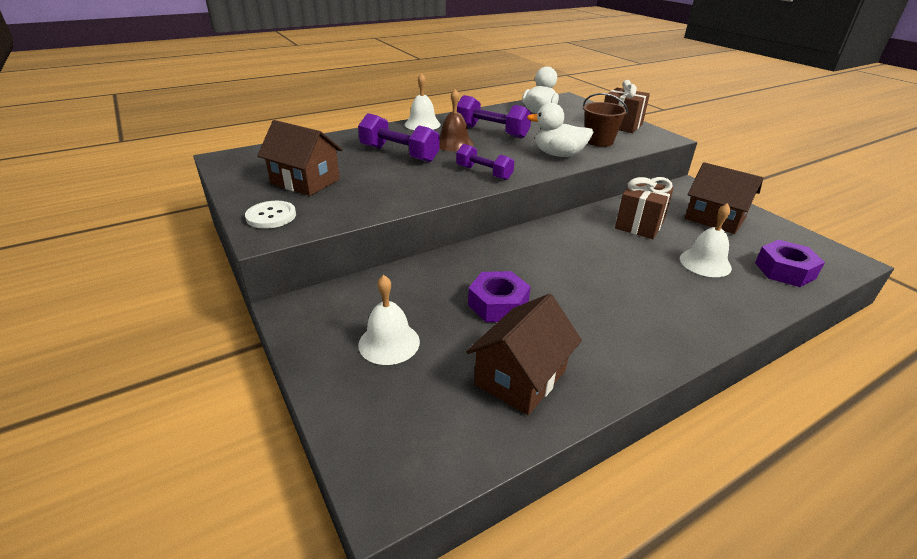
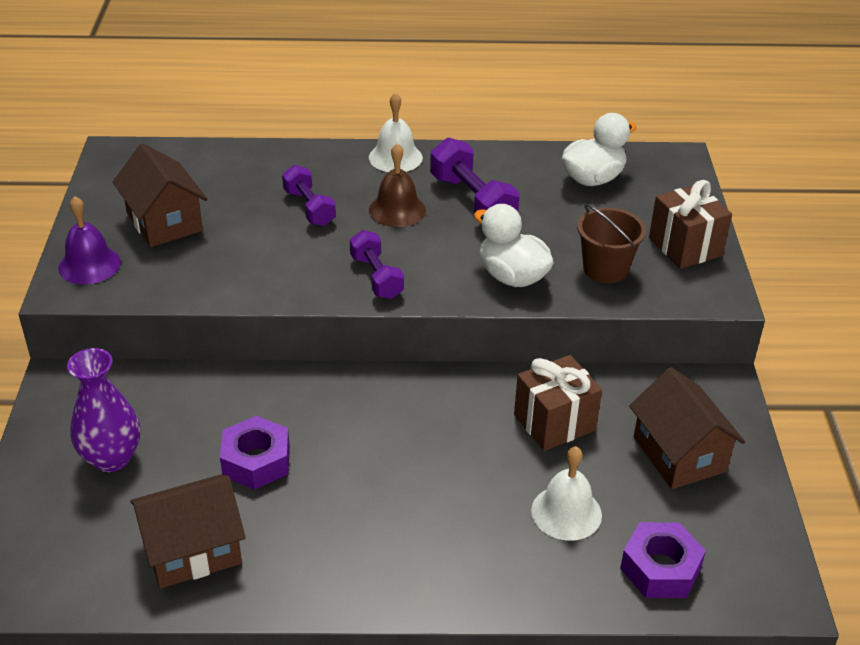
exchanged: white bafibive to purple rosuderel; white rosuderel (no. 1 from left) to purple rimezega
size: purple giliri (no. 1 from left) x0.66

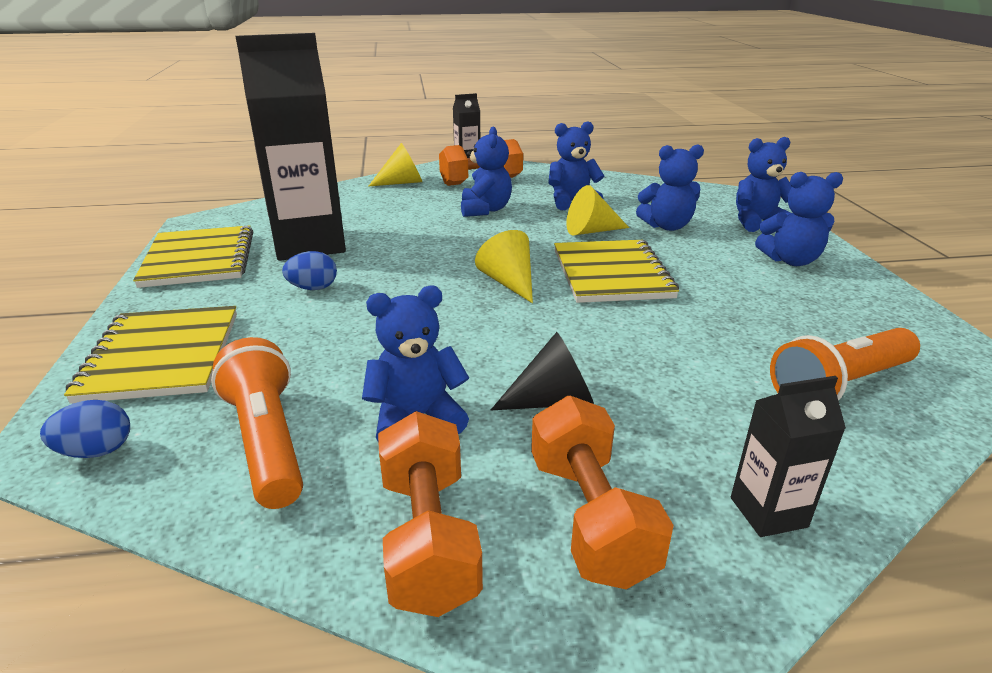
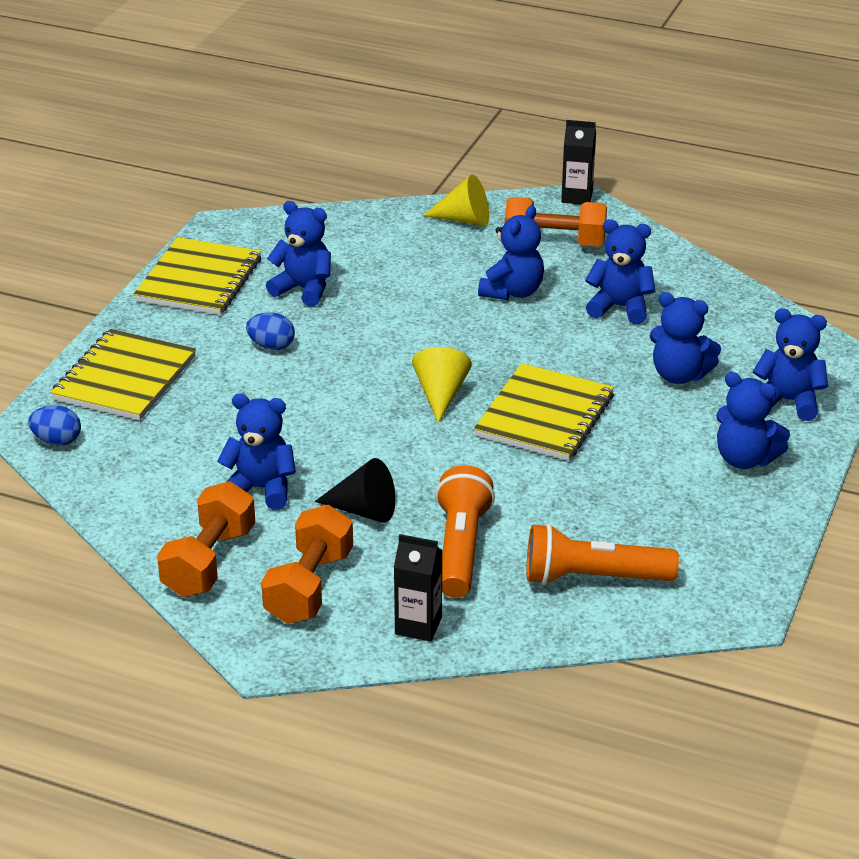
missing: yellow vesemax (no. 3 from left)
relocated: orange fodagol (no. 1 from left)
exchanged: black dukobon (no. 1 from left) to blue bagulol (no. 2 from left)

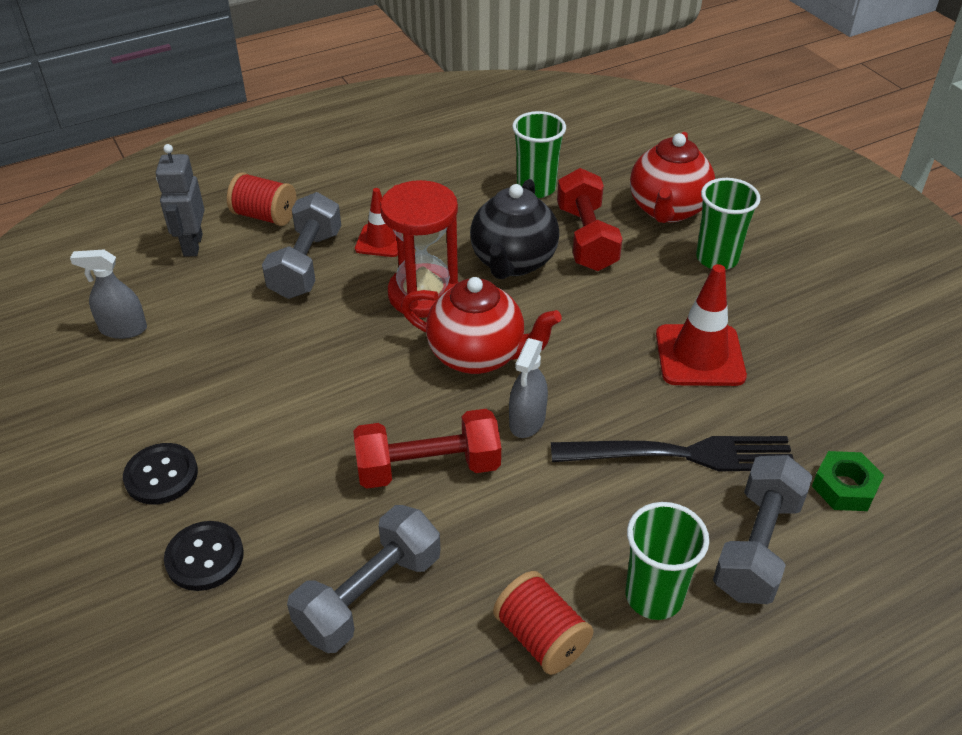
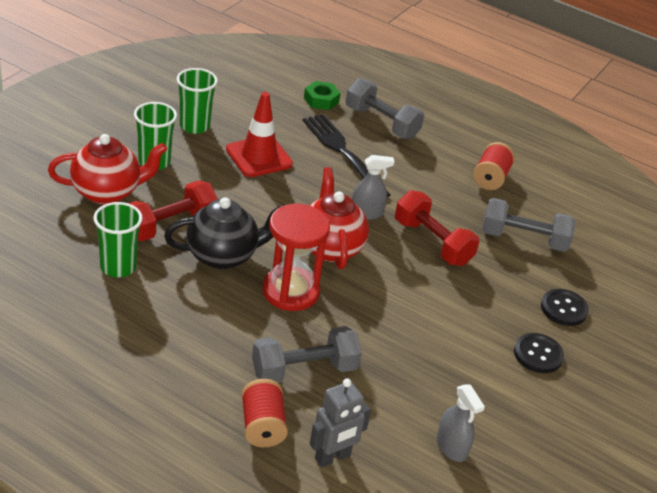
missing: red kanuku (no. 1 from left)
relocated: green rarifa (no. 2 from left in the first image) to green rarifa (no. 3 from left)
spun: grey giliri (no. 3 from left in the first image) 45 degrees clockwise

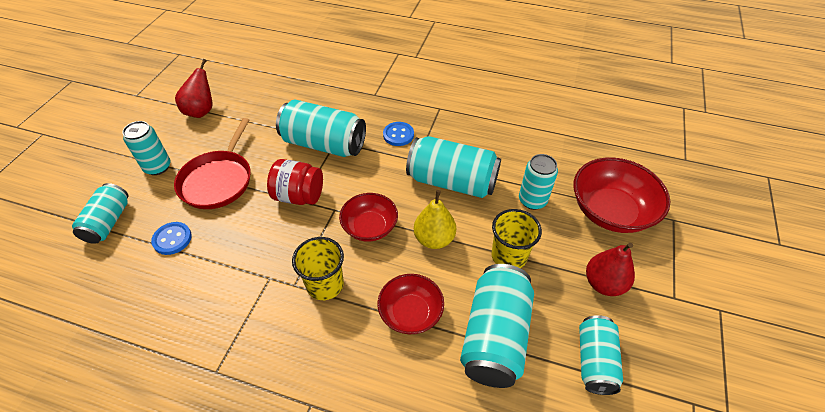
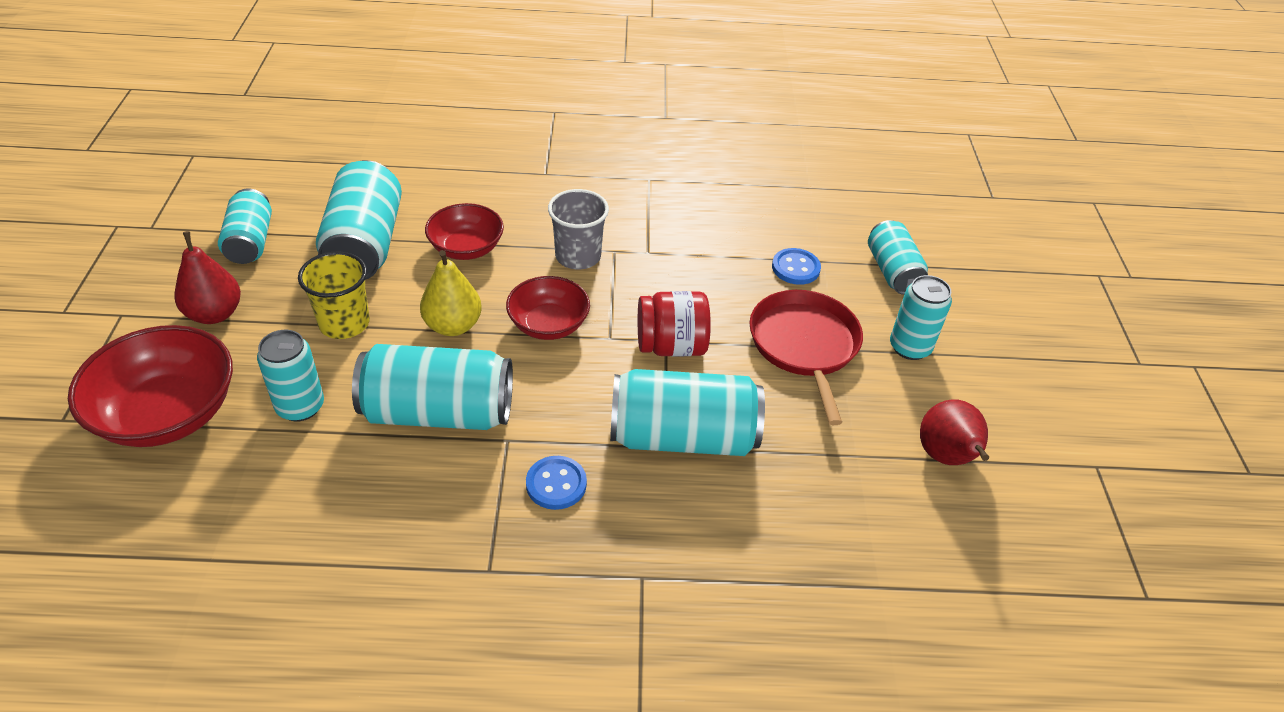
colour: yellow rarifa (no. 1 from left) to grey rarifa

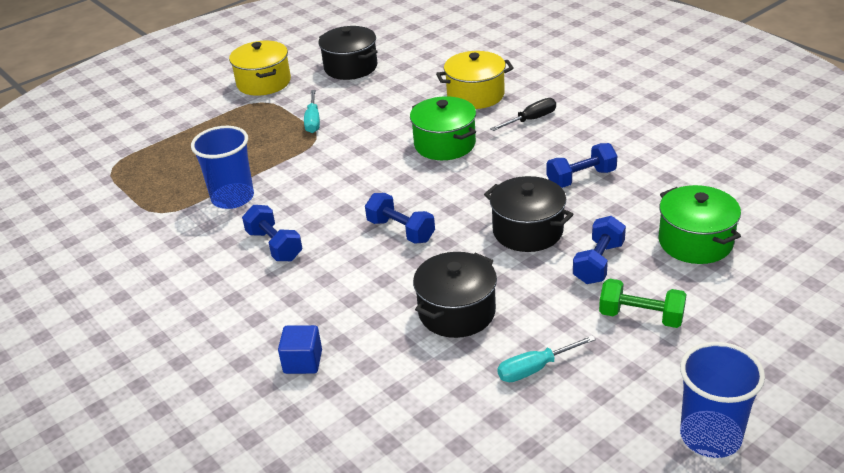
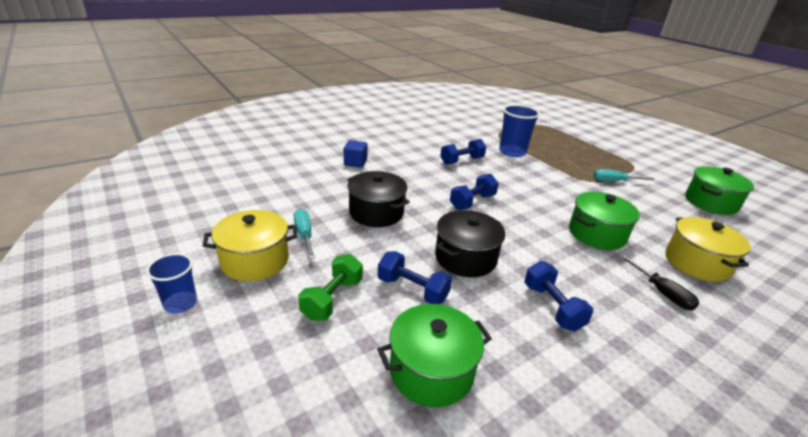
relocated: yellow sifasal (no. 1 from left)
colour: black sifasal (no. 1 from left) to green sifasal (no. 3 from left)
size: blue rarifa (no. 2 from left in the first image) x0.62

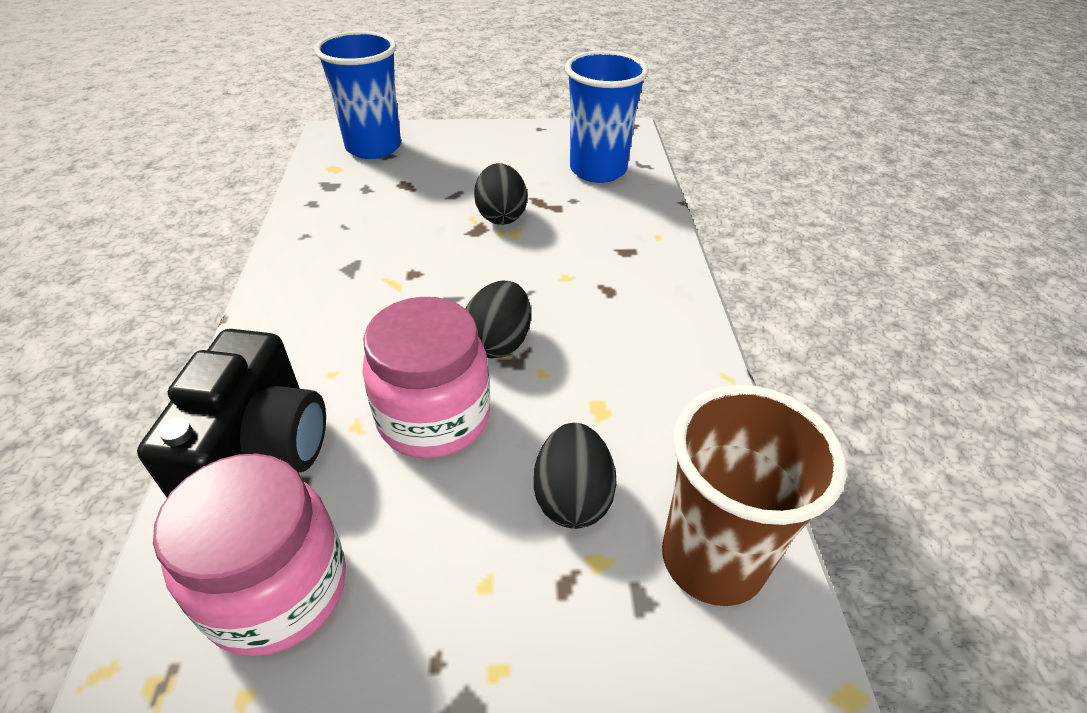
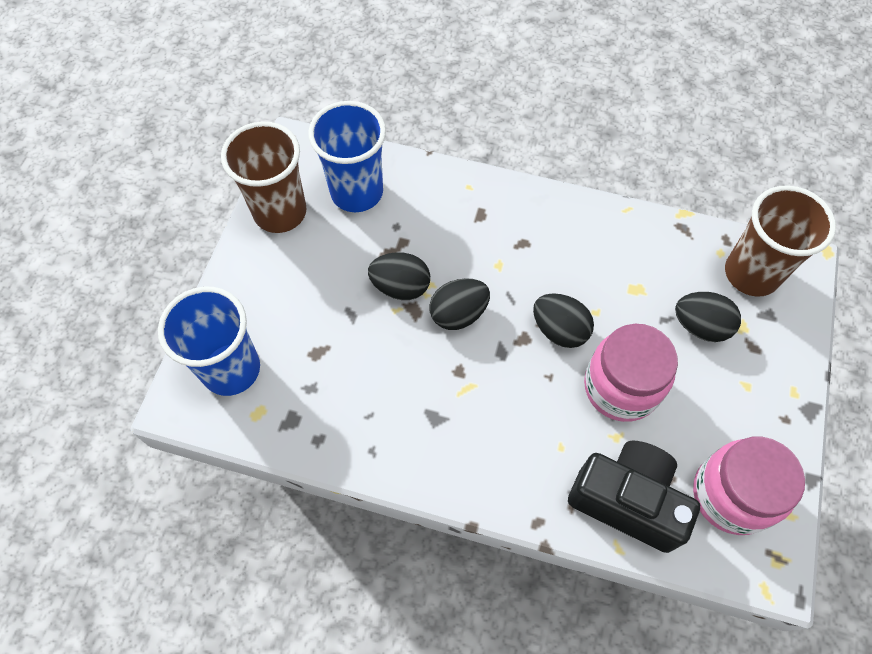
appeared: brown rarifa (no. 1 from left); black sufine (no. 2 from left)

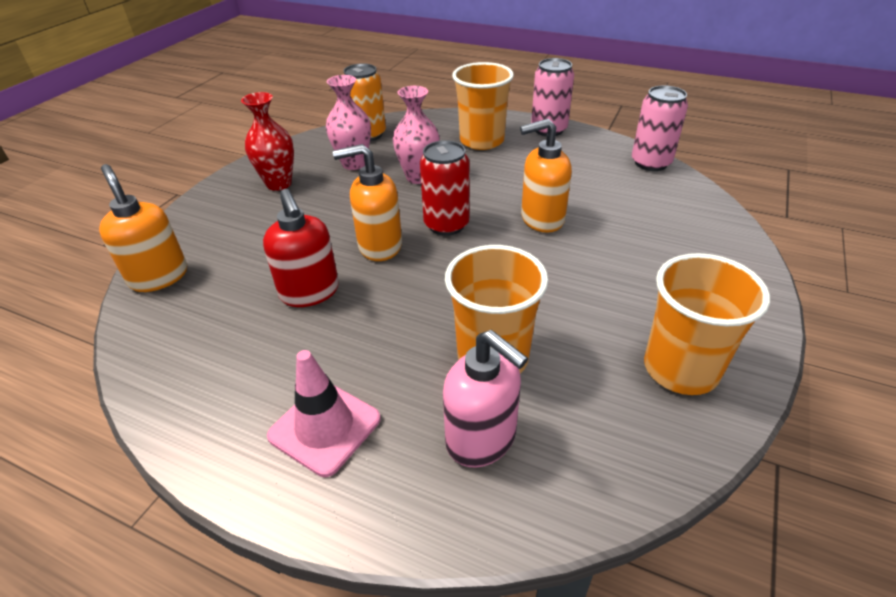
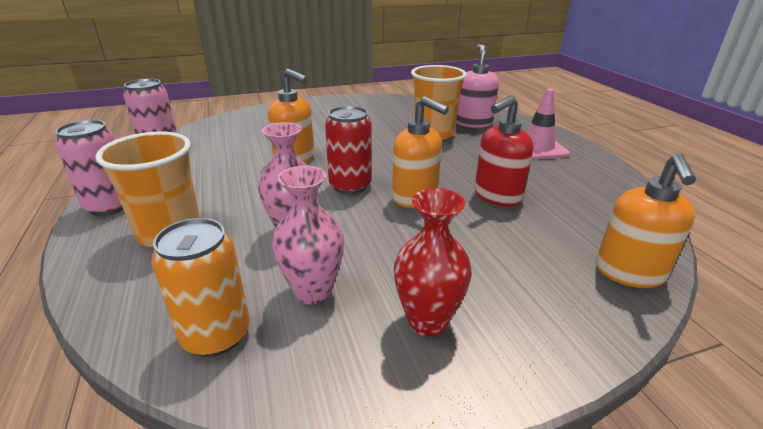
missing: orange rarifa (no. 3 from left)
spun: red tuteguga 150 degrees counterclockwise

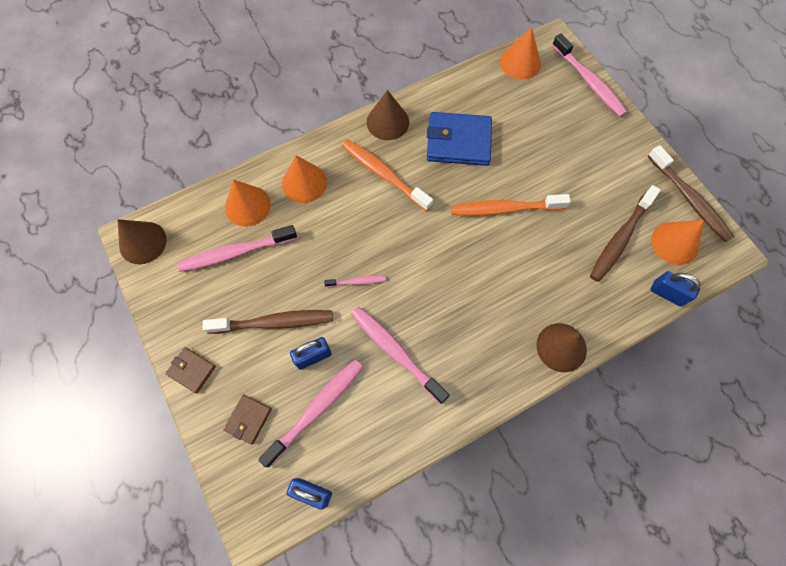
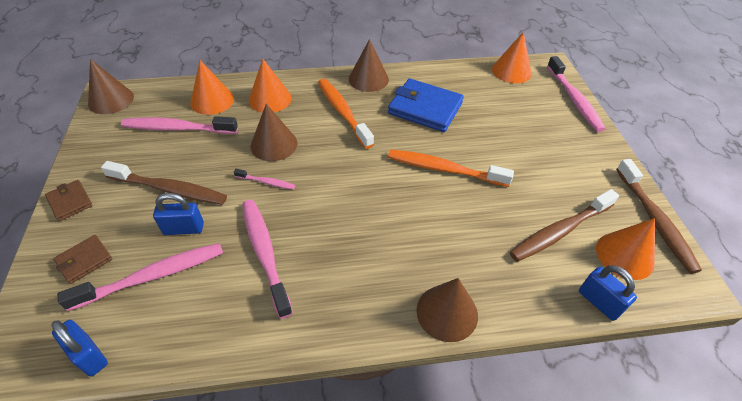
appeared: brown vesemax (no. 2 from left)

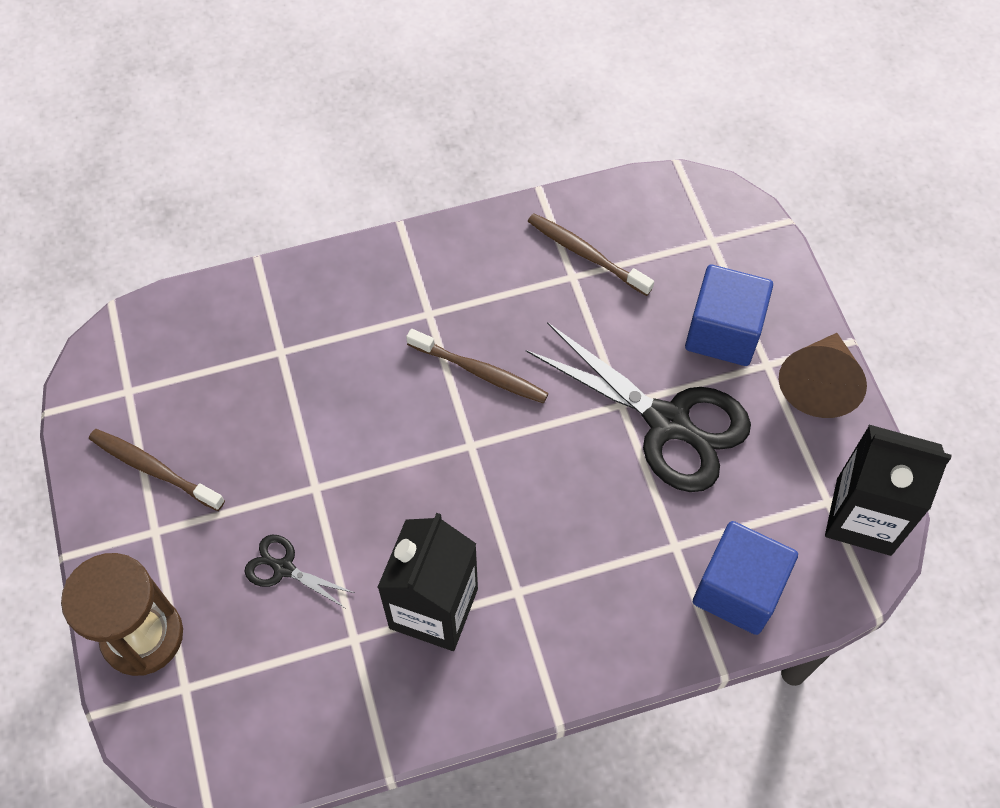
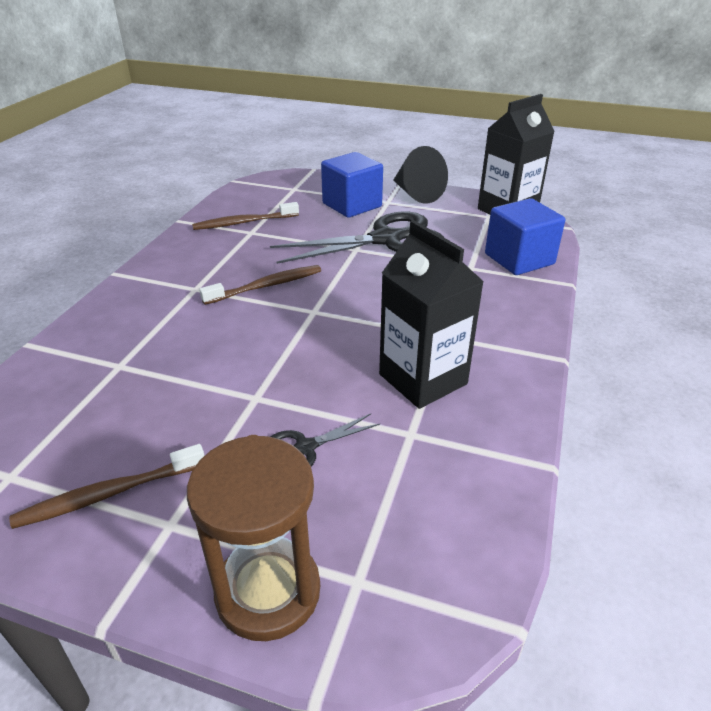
colour: brown vesemax to black vesemax

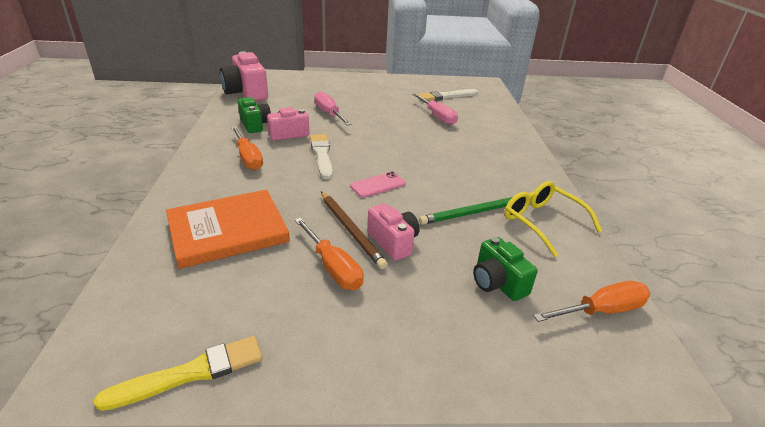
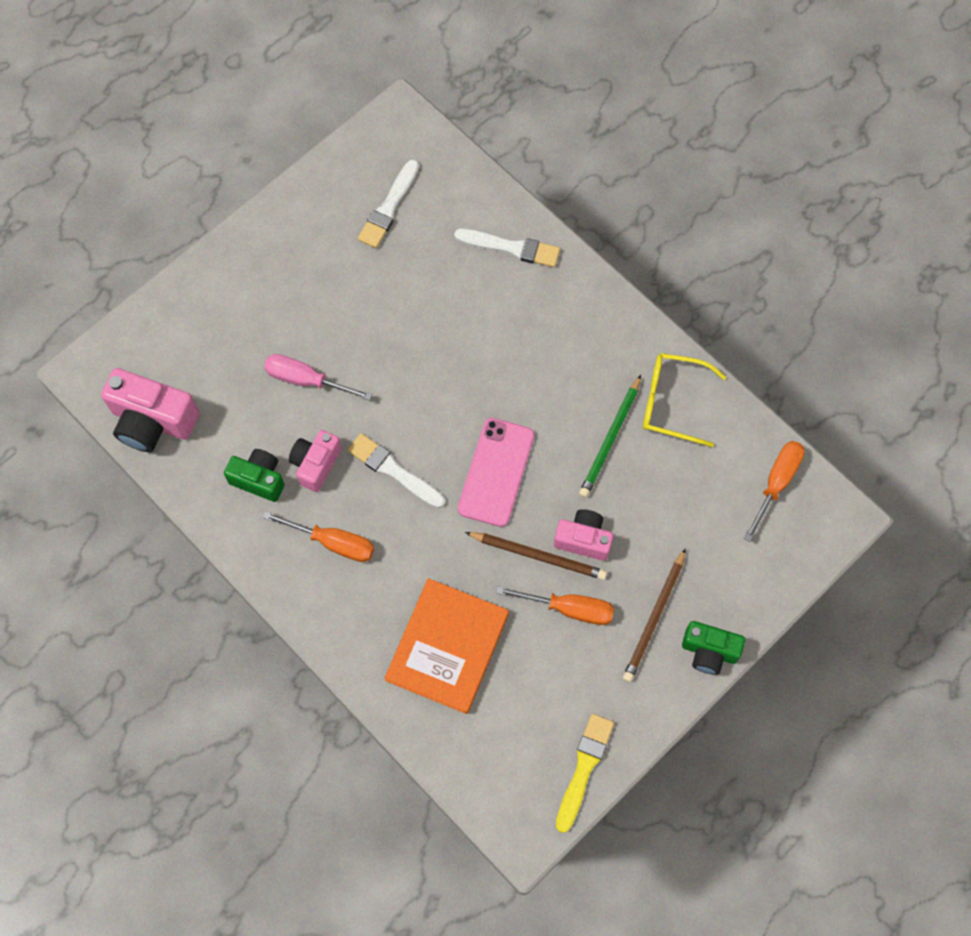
missing: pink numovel (no. 2 from left)
appeared: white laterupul (no. 3 from left); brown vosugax (no. 2 from left)
relocated: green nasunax (no. 2 from left)
size: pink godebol x1.67

